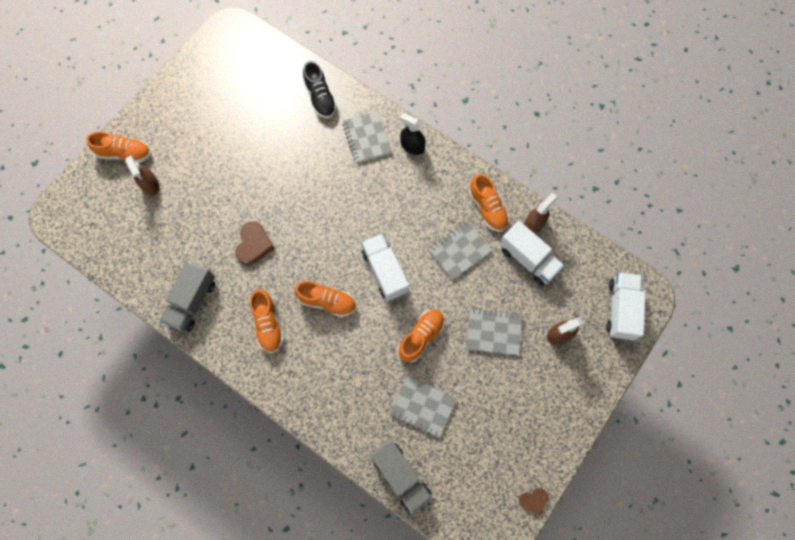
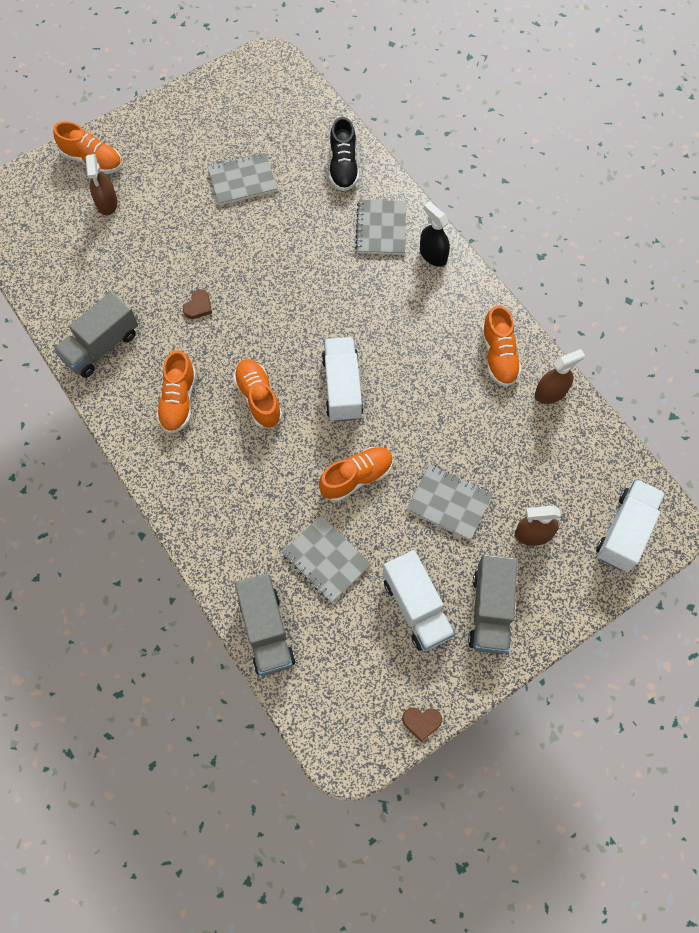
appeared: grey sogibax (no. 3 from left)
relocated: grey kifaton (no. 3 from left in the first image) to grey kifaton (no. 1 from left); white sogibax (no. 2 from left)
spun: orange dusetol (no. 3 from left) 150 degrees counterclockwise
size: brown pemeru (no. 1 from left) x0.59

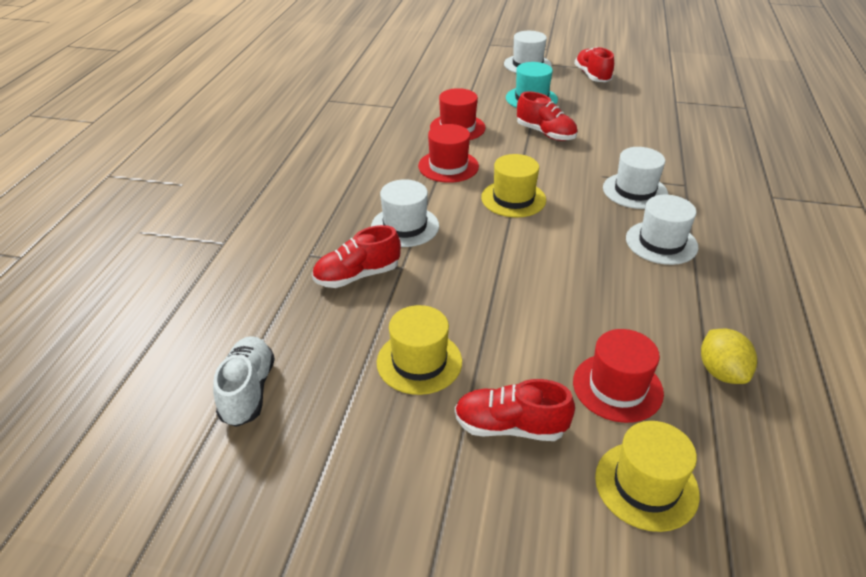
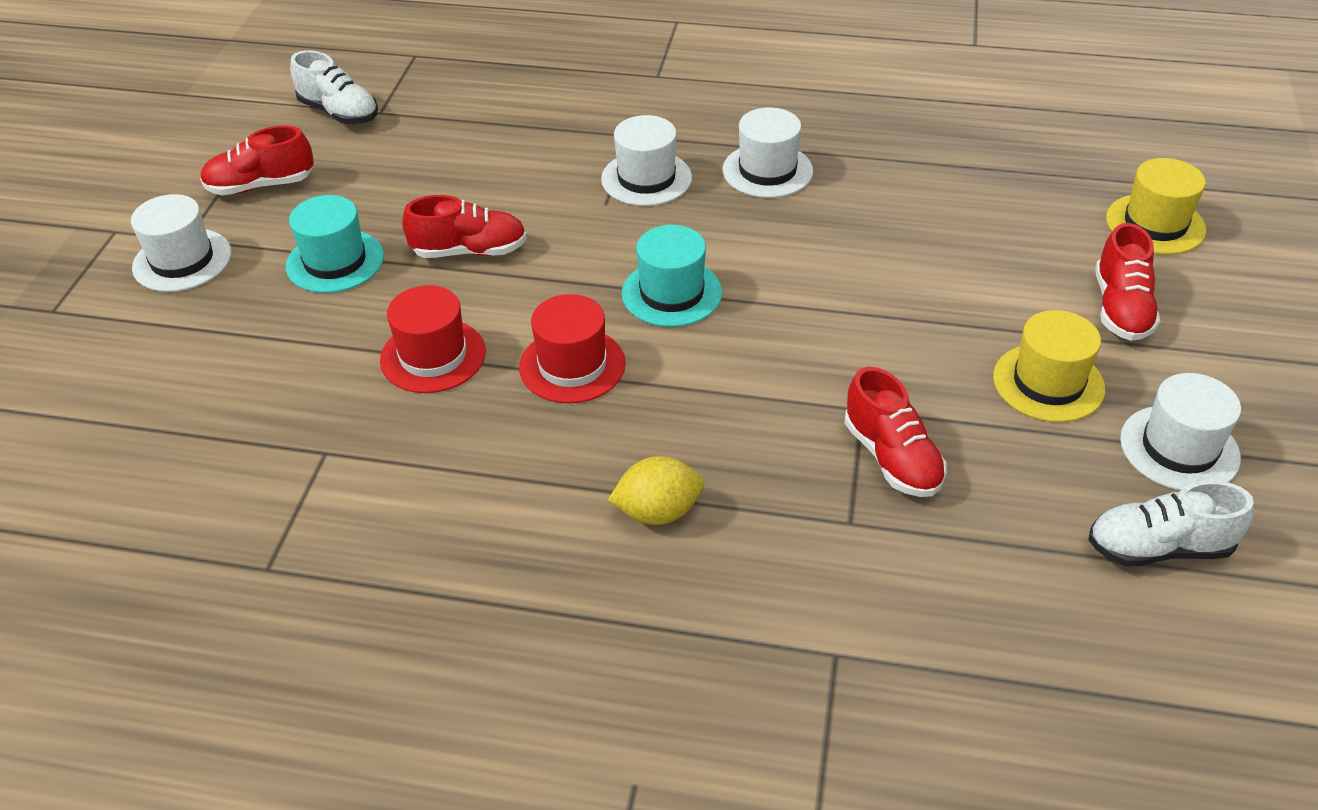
missing: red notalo (no. 3 from left)
appeared: white dusetol (no. 1 from left)
relocated: white notalo (no. 1 from left in the first image) to white notalo (no. 4 from left); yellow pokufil
colour: yellow notalo (no. 2 from left) to turquoise notalo (no. 2 from left)
spun: red dusetol (no. 3 from left in the first image) 45 degrees clockwise

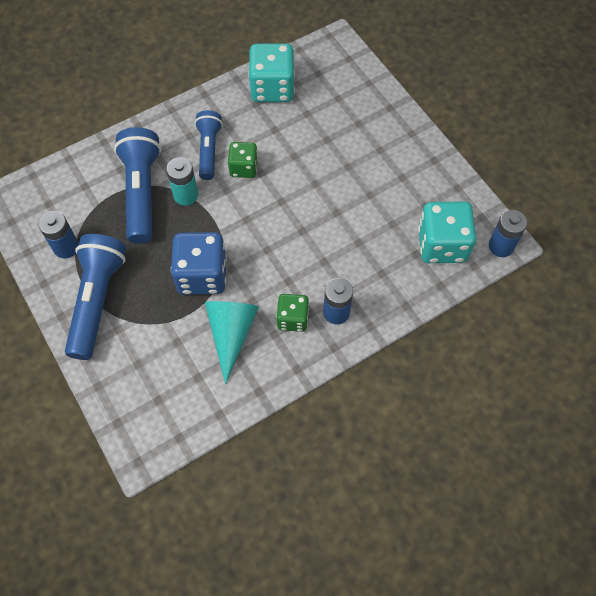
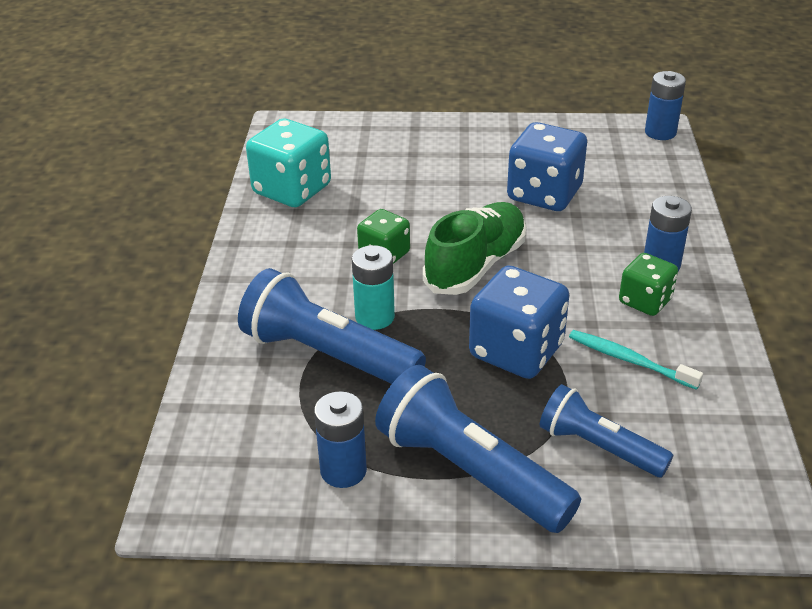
missing: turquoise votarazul (no. 2 from left)
appeared: green dusetol; blue votarazul (no. 2 from left)
relocated: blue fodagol (no. 3 from left)
exchanged: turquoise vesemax to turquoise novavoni

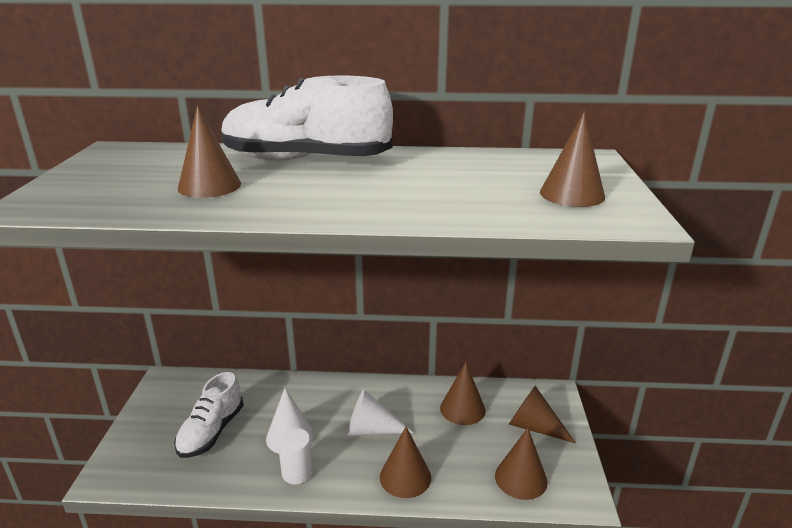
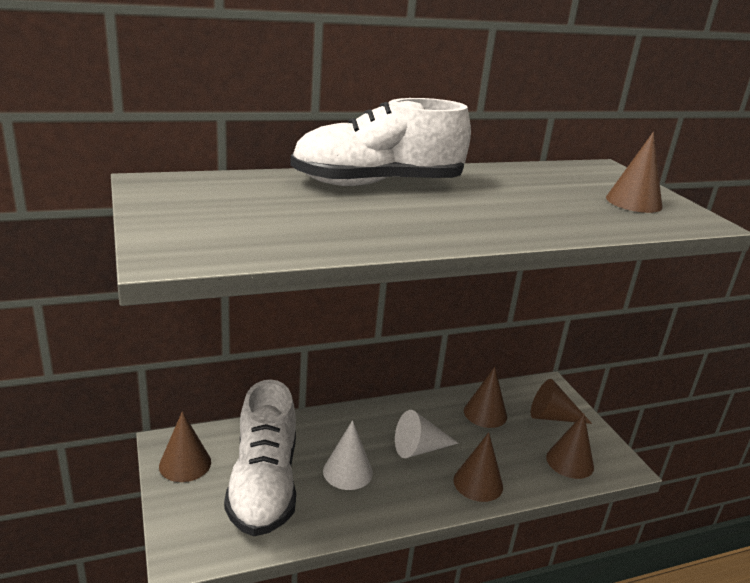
missing: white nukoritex
relocated: brown vesemax (no. 1 from left)
size: white dusetol (no. 1 from left) x1.59

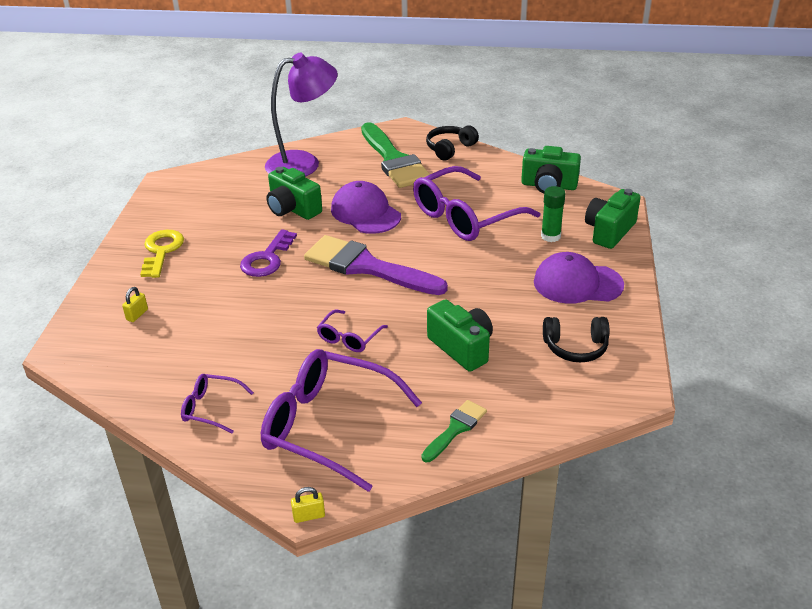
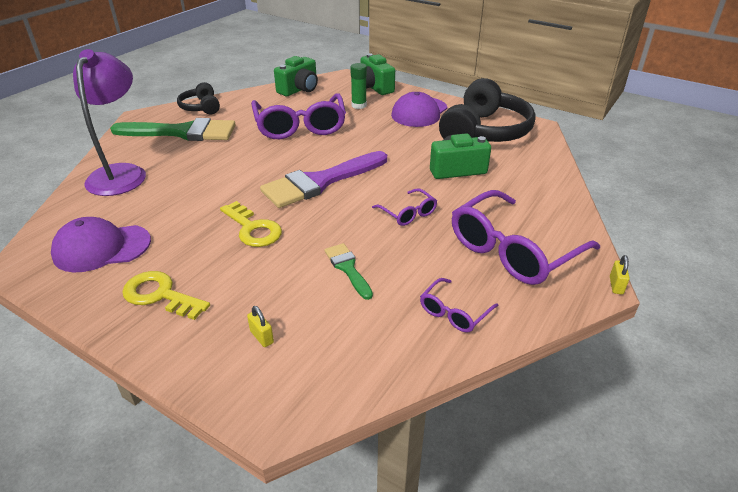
missing: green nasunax (no. 1 from left)
relocated: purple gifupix (no. 1 from left); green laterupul (no. 2 from left)
colour: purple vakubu to yellow vakubu (no. 2 from left)
size: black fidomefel (no. 2 from left) x1.97

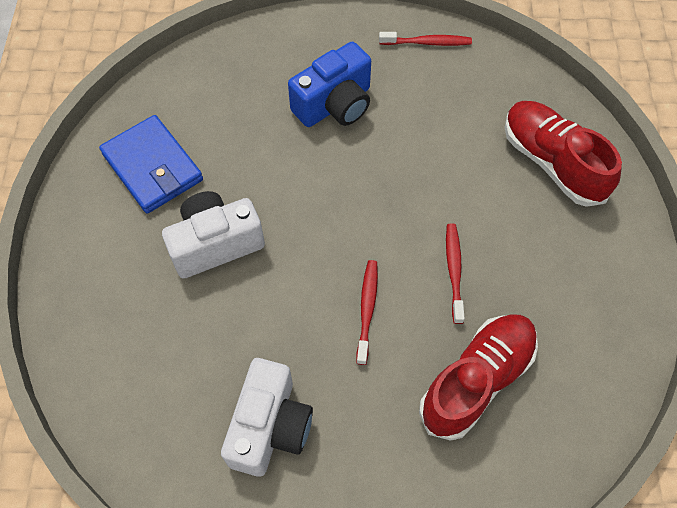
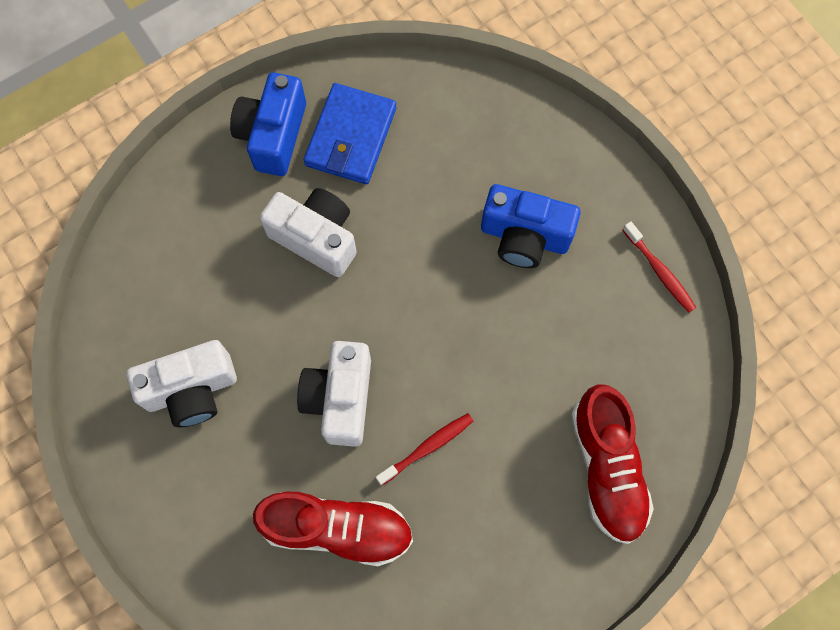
appeared: blue nasunax (no. 1 from left)
exchanged: red novavoni (no. 1 from left) to white nasunax (no. 3 from left)
spun: red dusetol (no. 2 from left) 150 degrees clockwise

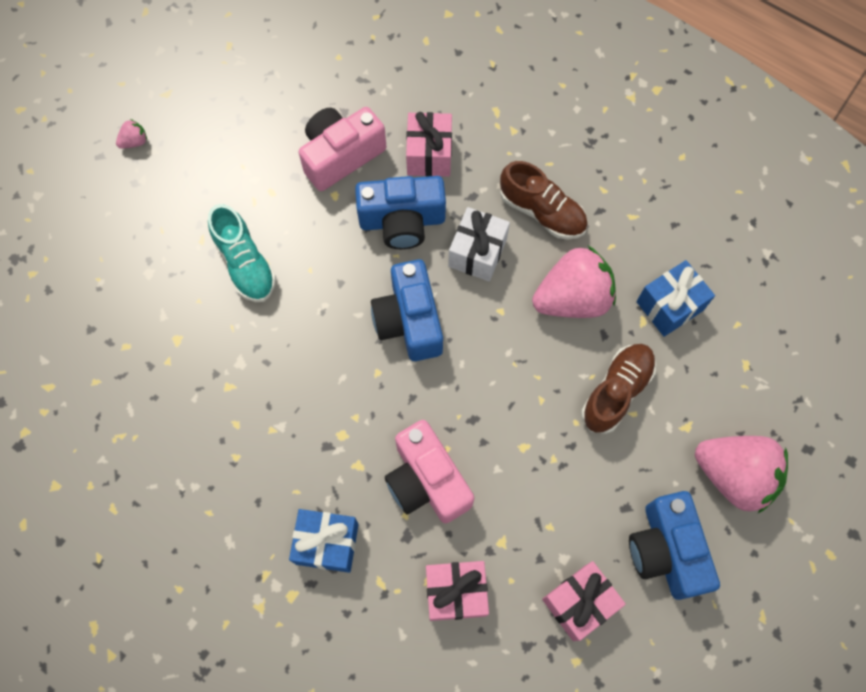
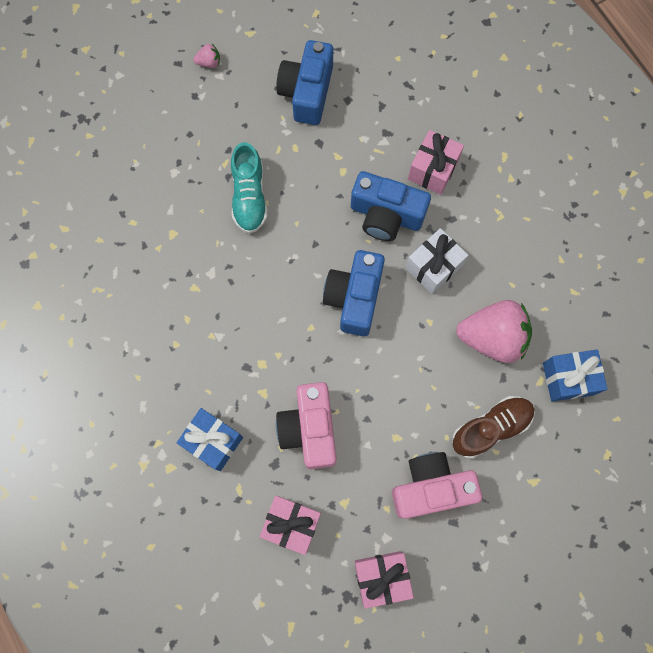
missing: brown dusetol (no. 1 from left); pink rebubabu (no. 3 from left)
relocated: pink nasunax (no. 1 from left in the first image) to pink nasunax (no. 2 from left); blue nasunax (no. 3 from left in the first image) to blue nasunax (no. 1 from left)

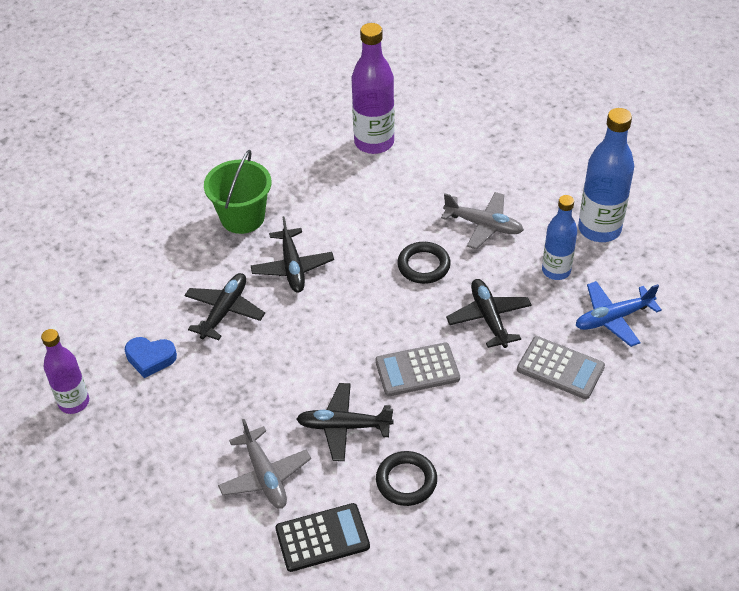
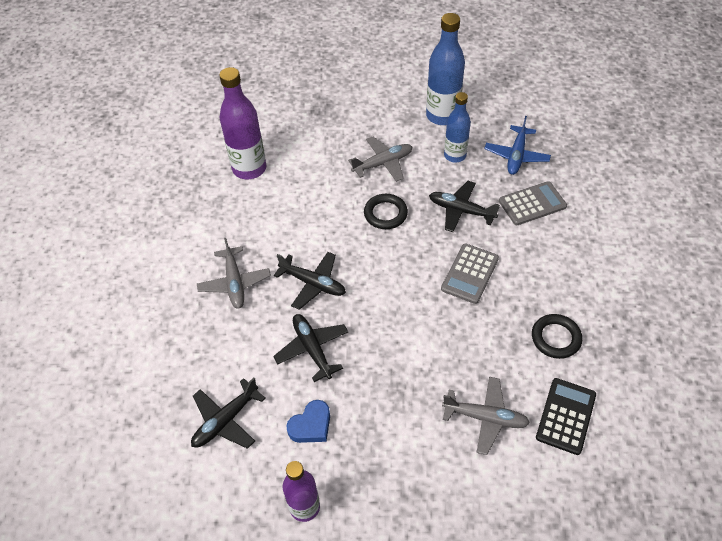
relocated: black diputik (no. 3 from left in the first image) to black diputik (no. 1 from left)
exchanged: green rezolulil to grey diputik (no. 1 from left)

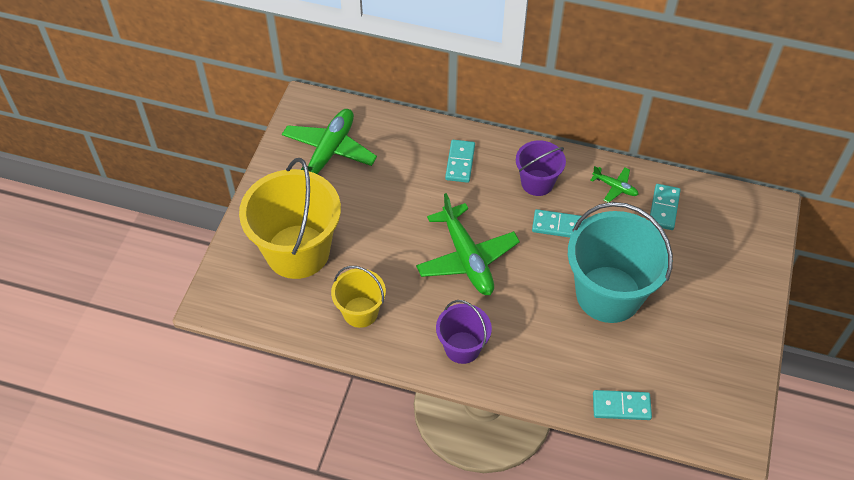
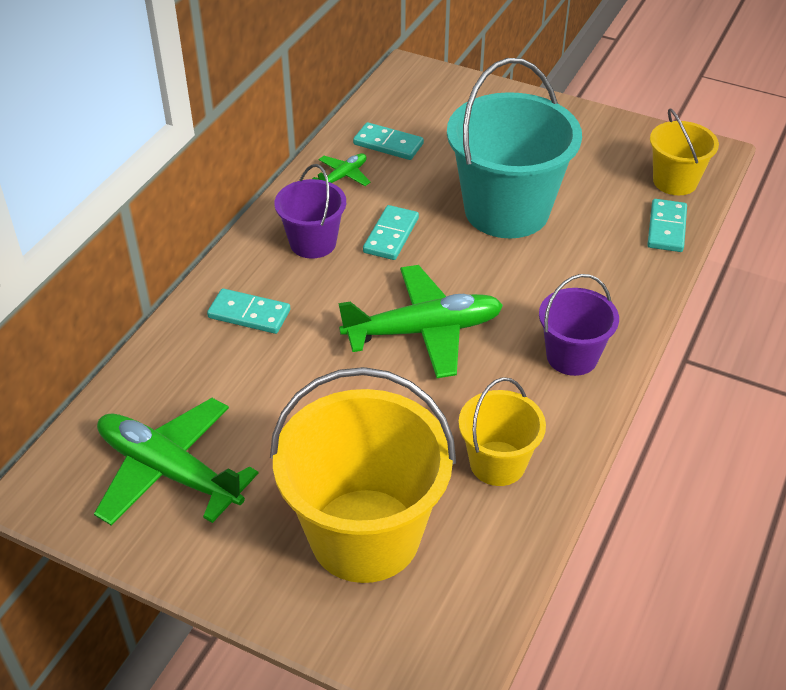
appeared: yellow rezolulil (no. 3 from left)

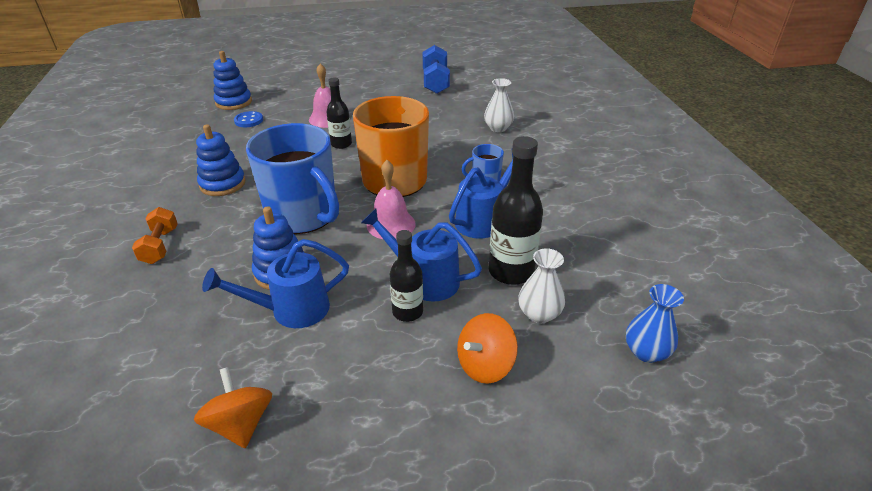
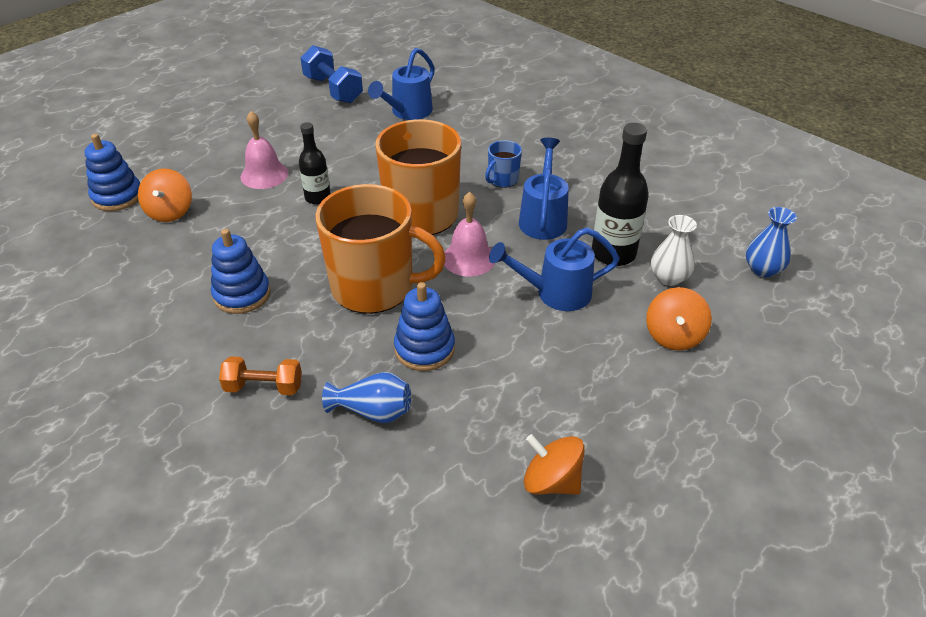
missing: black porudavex (no. 2 from left); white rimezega (no. 1 from left)
appeared: blue rimezega (no. 1 from left)
relocated: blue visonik (no. 1 from left)
exchanged: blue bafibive to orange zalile (no. 1 from left)
colour: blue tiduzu (no. 1 from left) to orange tiduzu (no. 1 from left)
spun: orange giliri 45 degrees counterclockwise

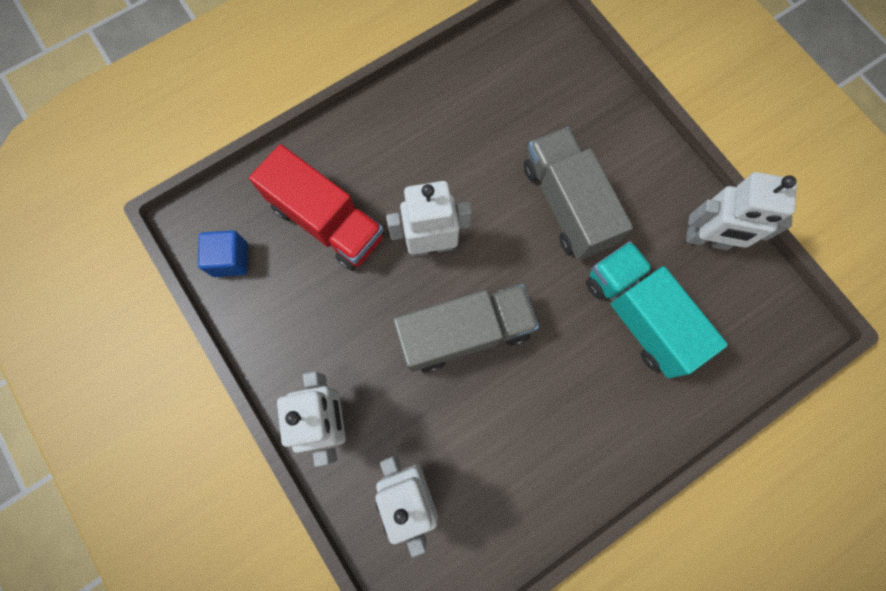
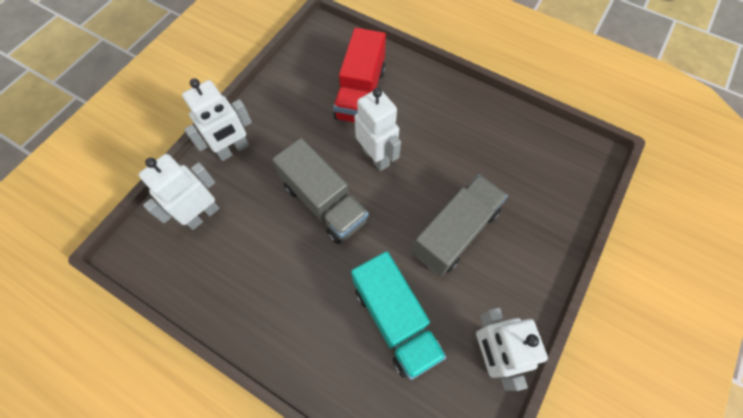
missing: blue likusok
spun: turquoise sogibax 120 degrees clockwise

